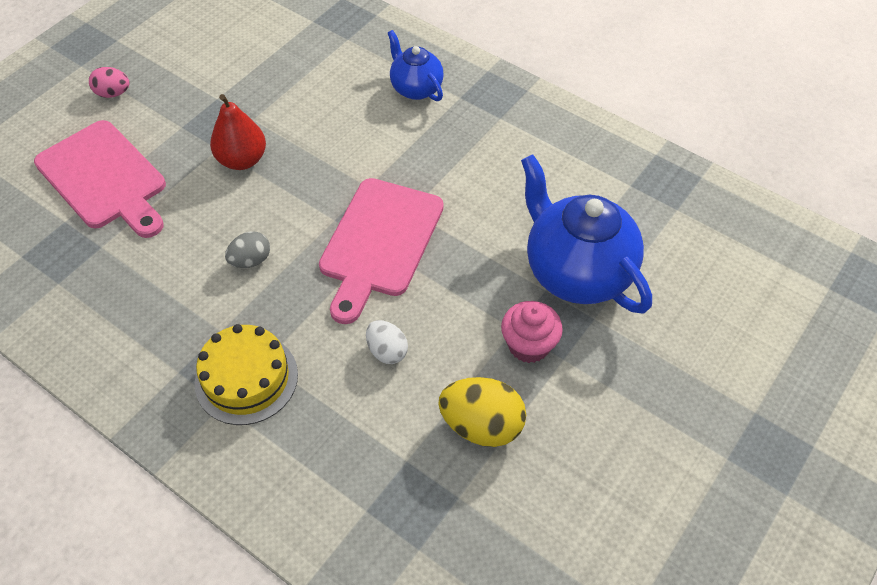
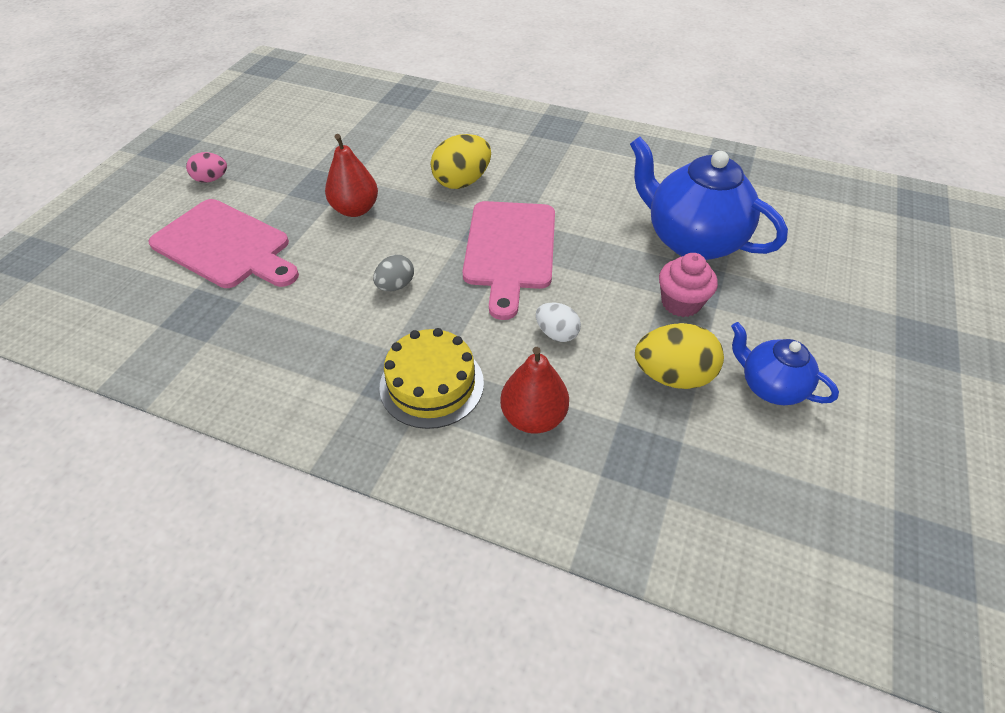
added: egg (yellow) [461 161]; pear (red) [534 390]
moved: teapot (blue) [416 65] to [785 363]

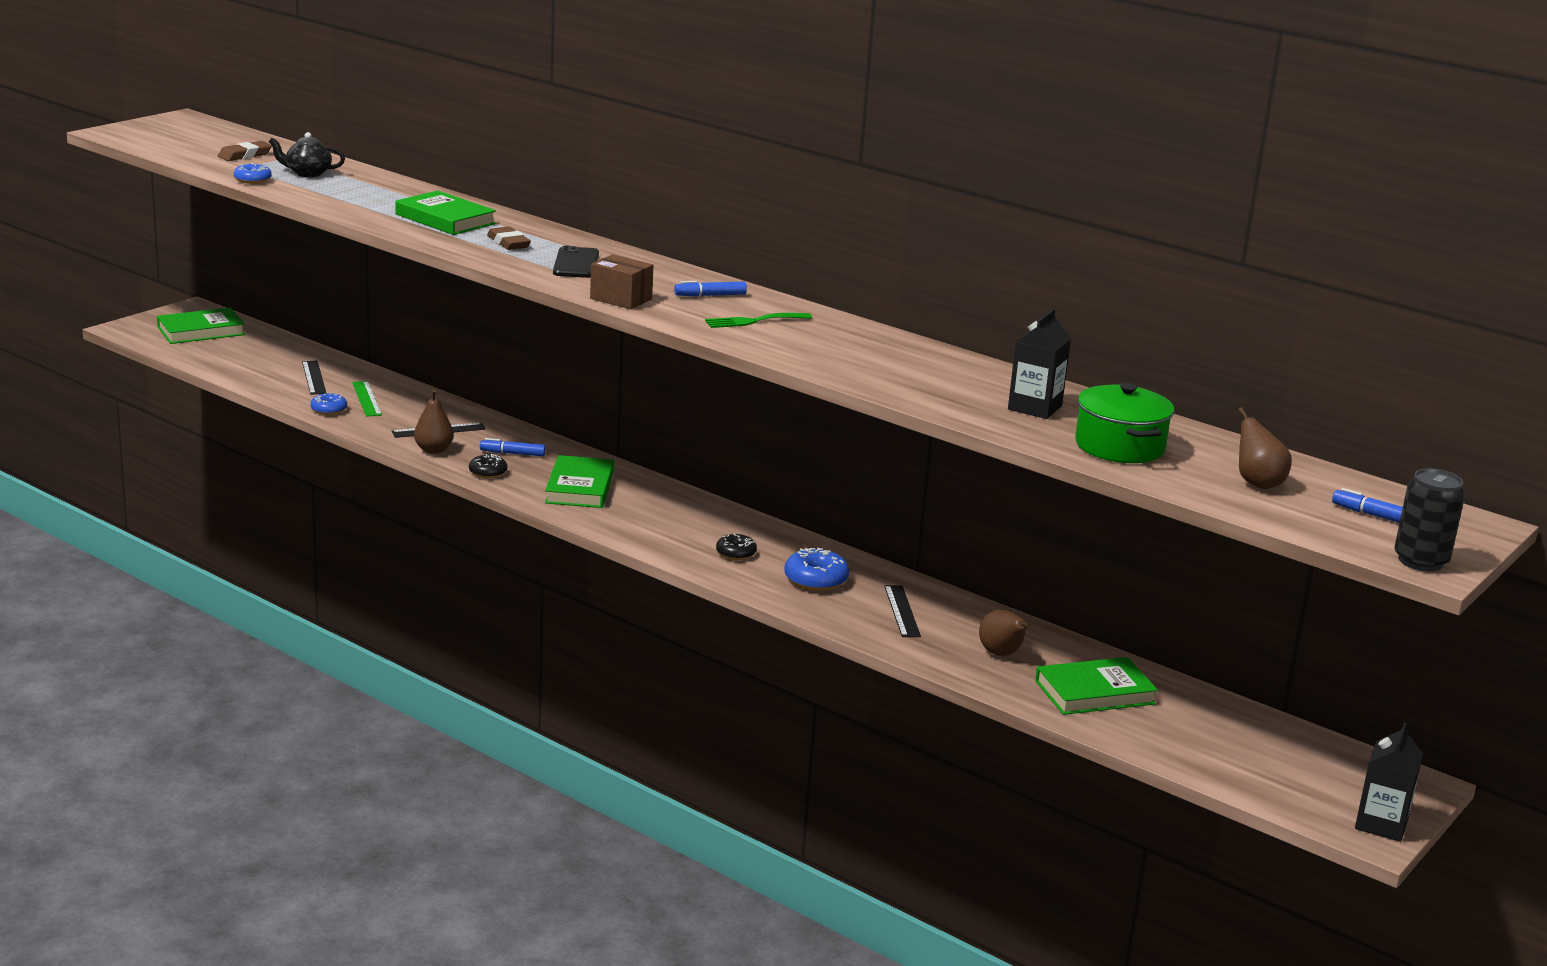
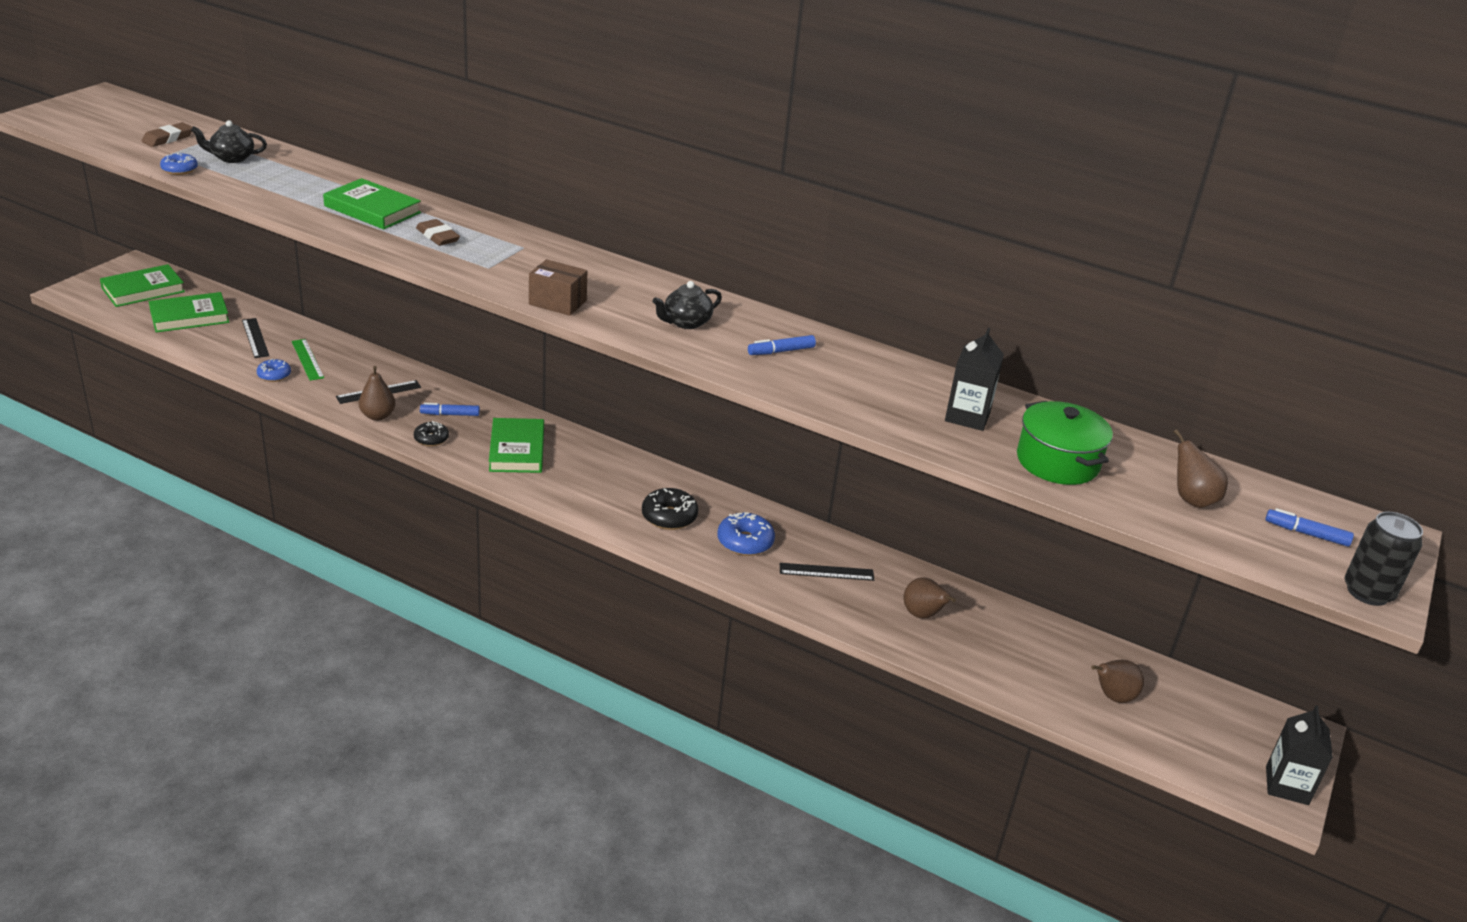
removed: phone (black) [576 262]
added: pear (brown) [1117 681]
moved: marker (blue) [710 289] to [782 345]; book (green) [1096 686] to [189 312]
replaced: fork (green) [758 320] to teapot (black) [687 305]
turned: ruler (black) [902 611] = [827 572] 75 degrees counterclockwise
resized: donut (black) [736 547] = [670 509] x1.56

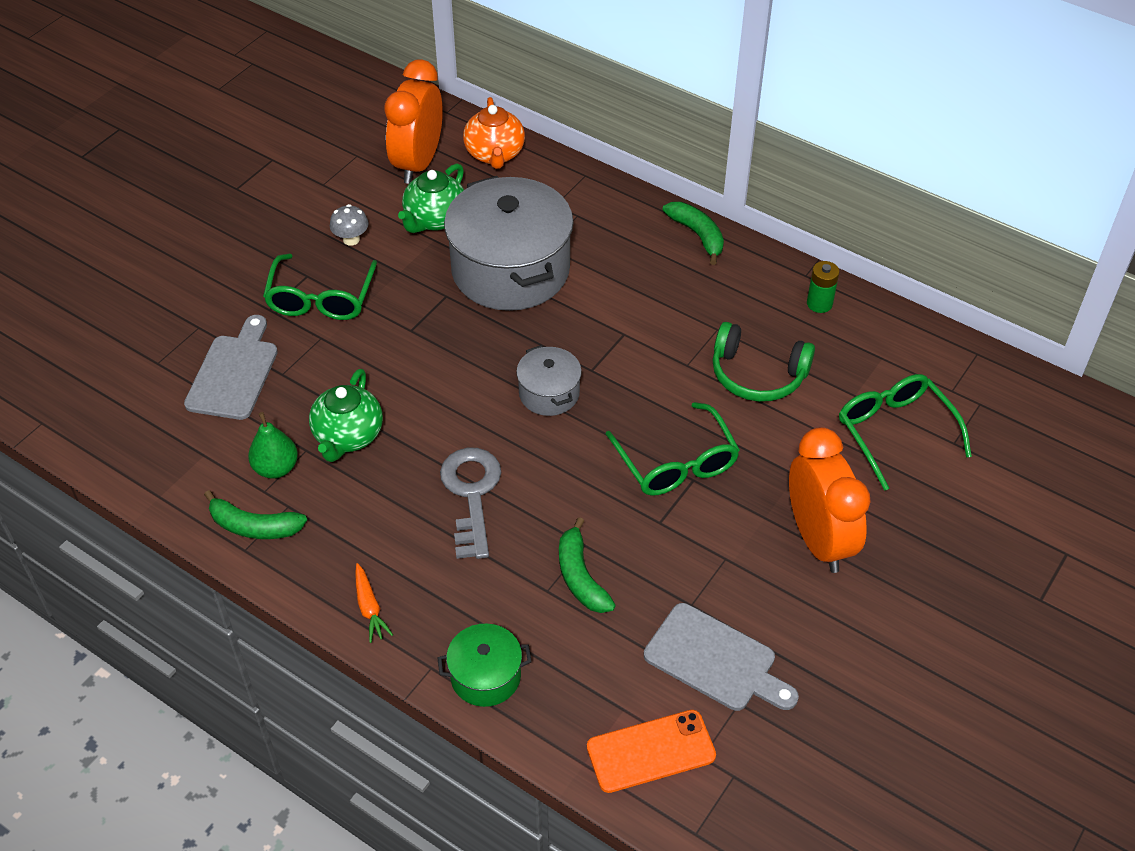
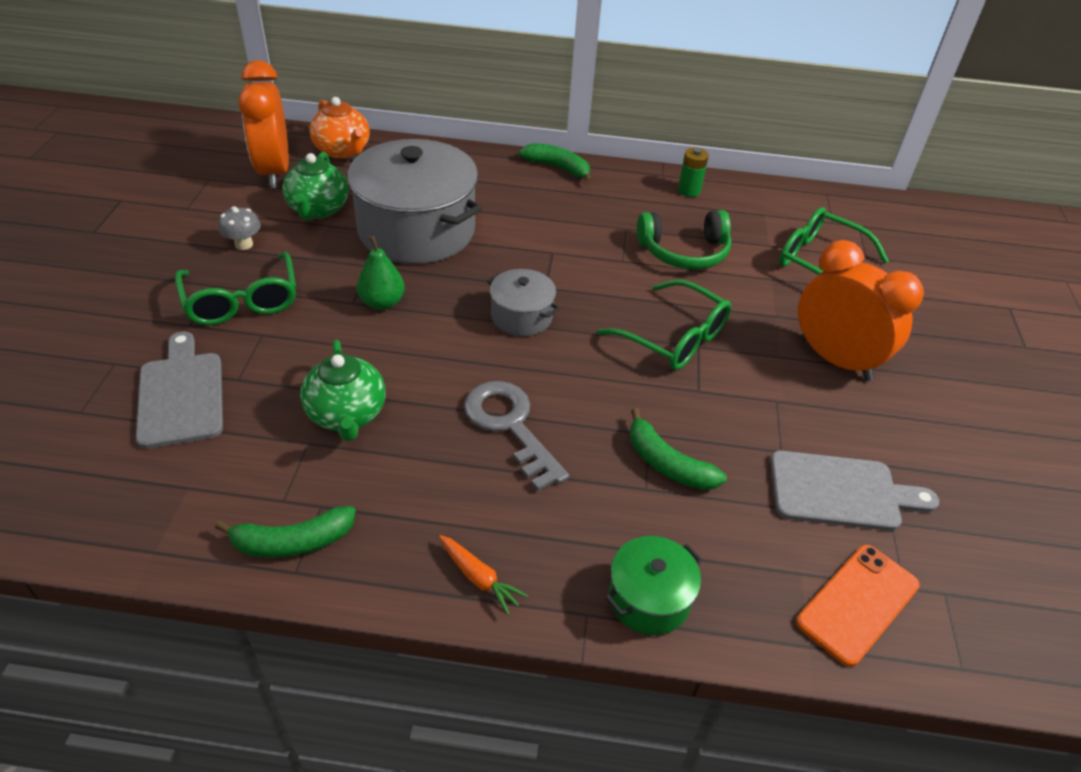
moved: pear (green) [273 445] to [381 273]

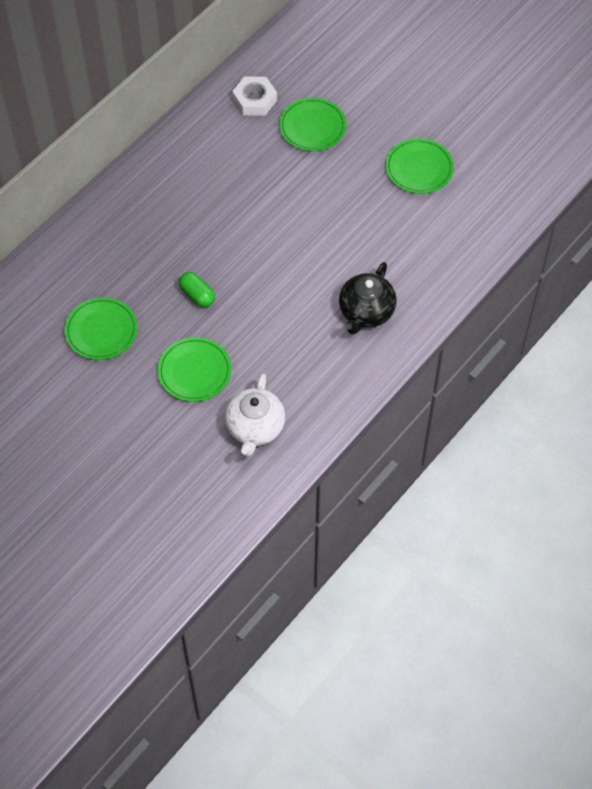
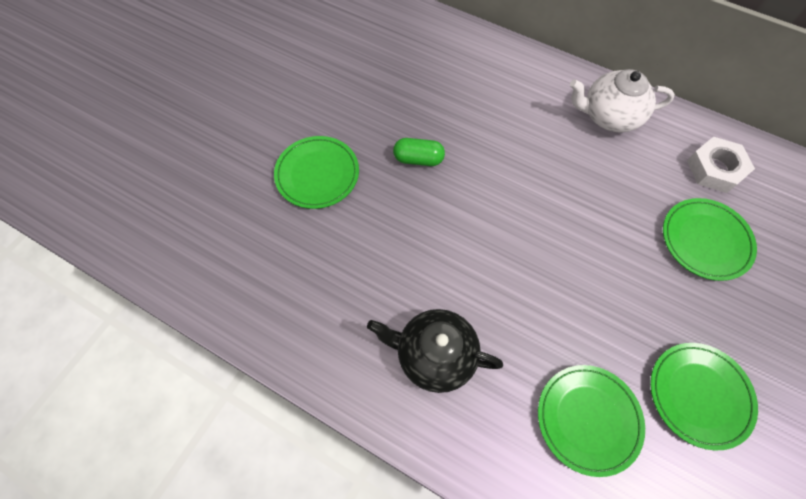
moved: plate (green) [101 328] to [591 421]; teapot (white) [255 415] to [622 101]
turned: capsule (green) [197 289] = [419 152] 60 degrees clockwise

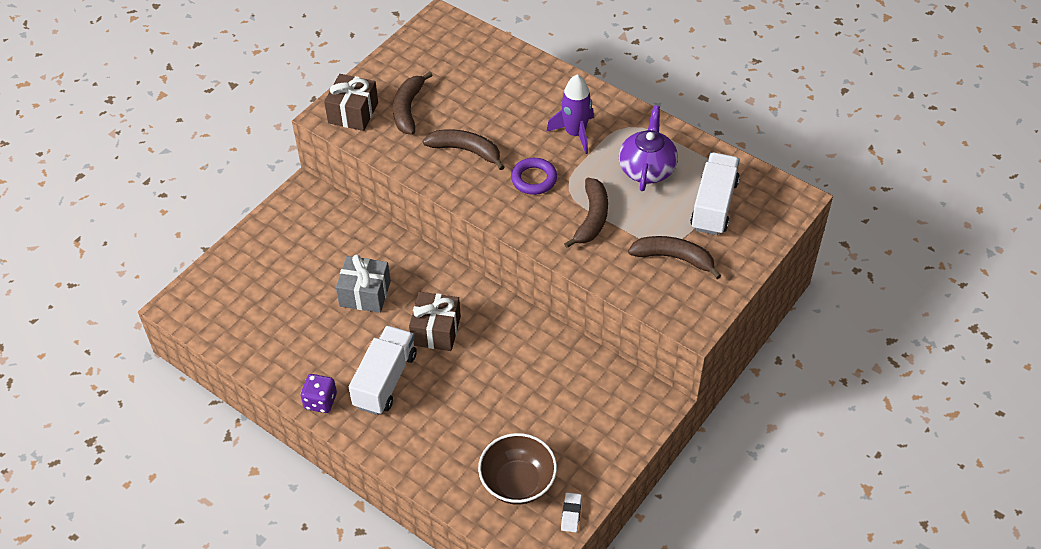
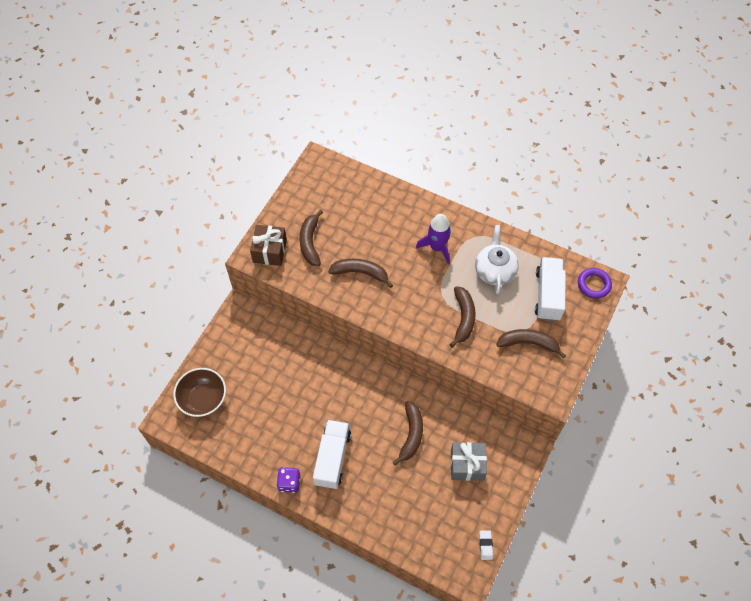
removed: gift (brown) [435 321]
added: banana (brown) [408 433]
moved: ring (purple) [534 176] to [595 283]; gift (grey) [363 283] to [469 461]; bowl (brown) [517 469] to [199 392]
recoloured: teapot (purple) [648 148] to teapot (white) [497 259]

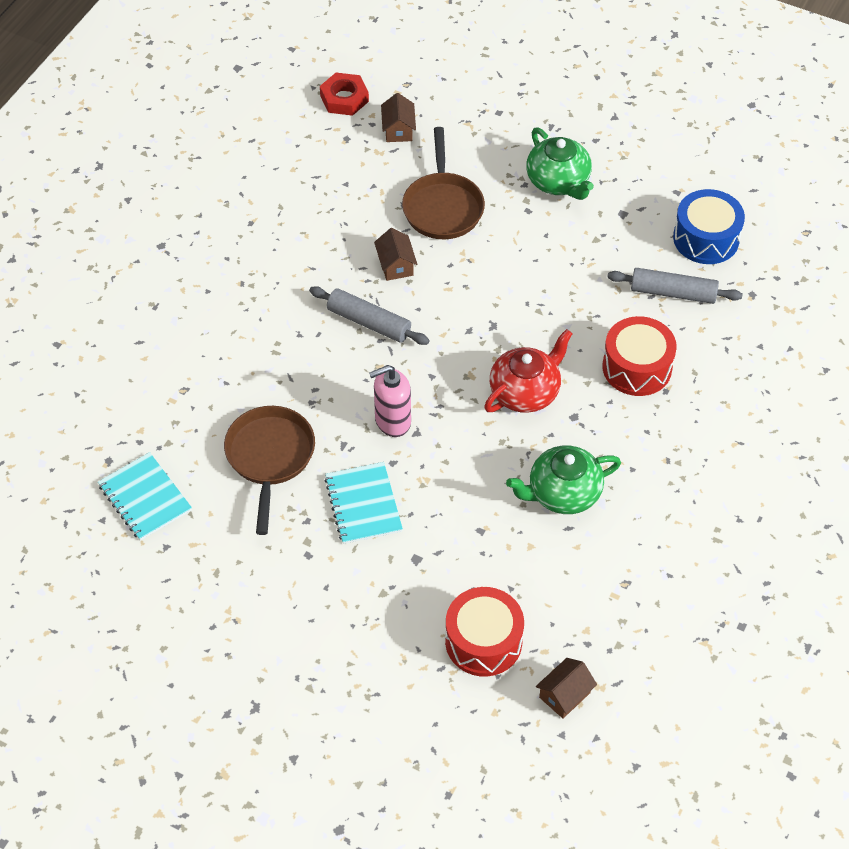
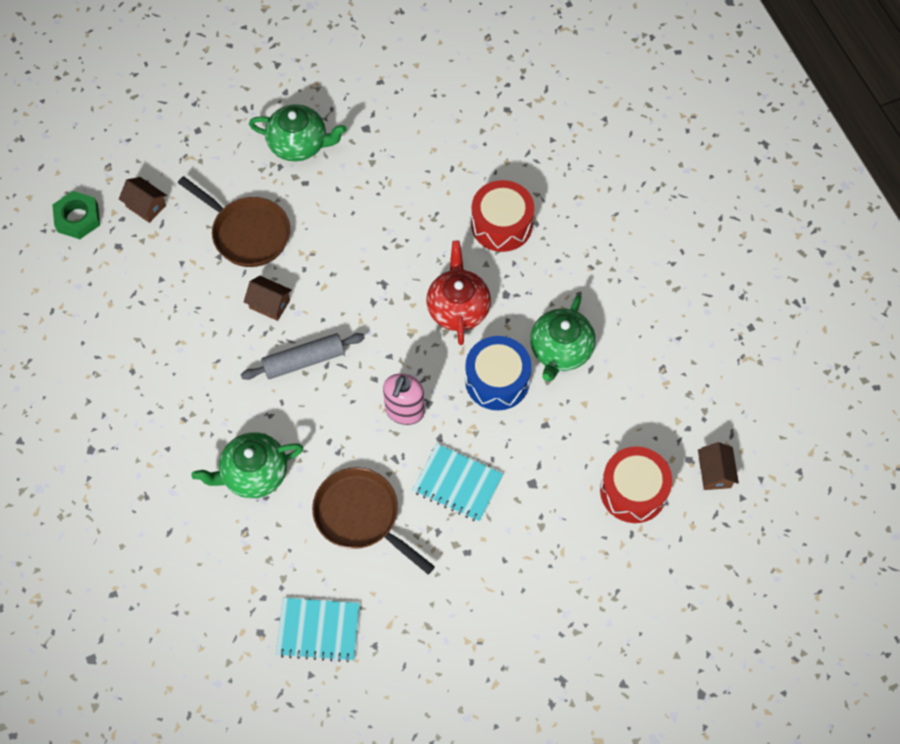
removed: rolling pin (grey) [675 286]
added: teapot (green) [247 465]
moved: drum (blue) [709 226] to [498 373]
recoloured: nut (red) [344 94] to nut (green) [76 215]

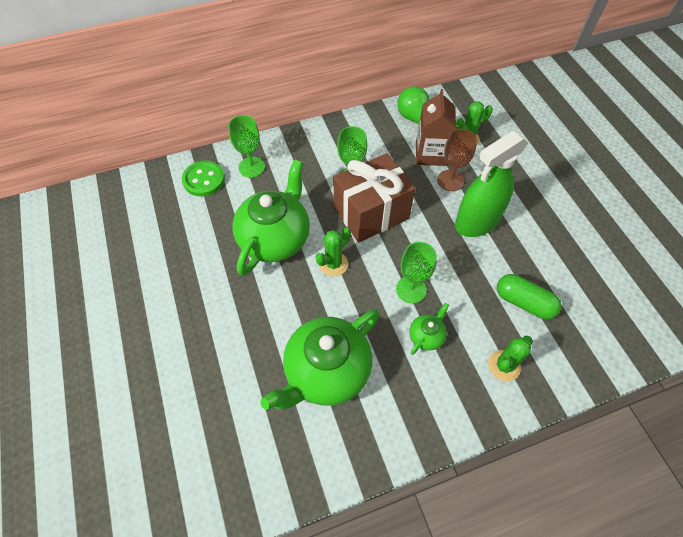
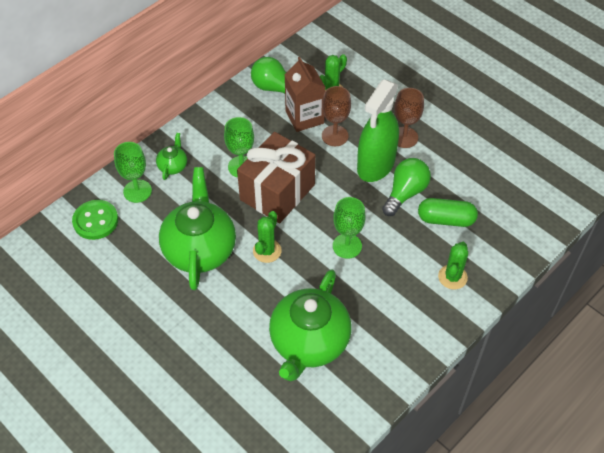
added: goblet (brown) [409 118]; light bulb (green) [406 187]
moved: teapot (green) [429 329] to [171 156]

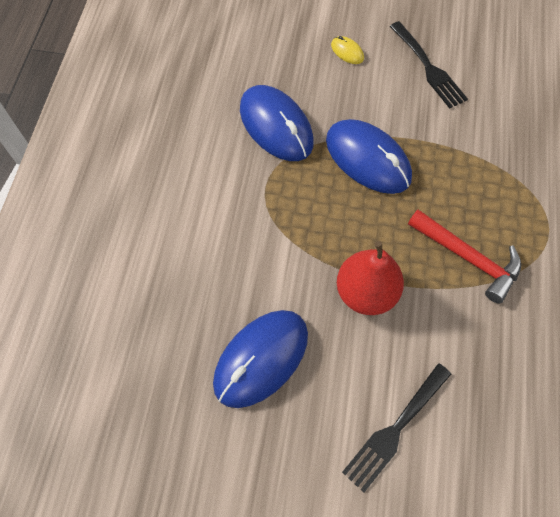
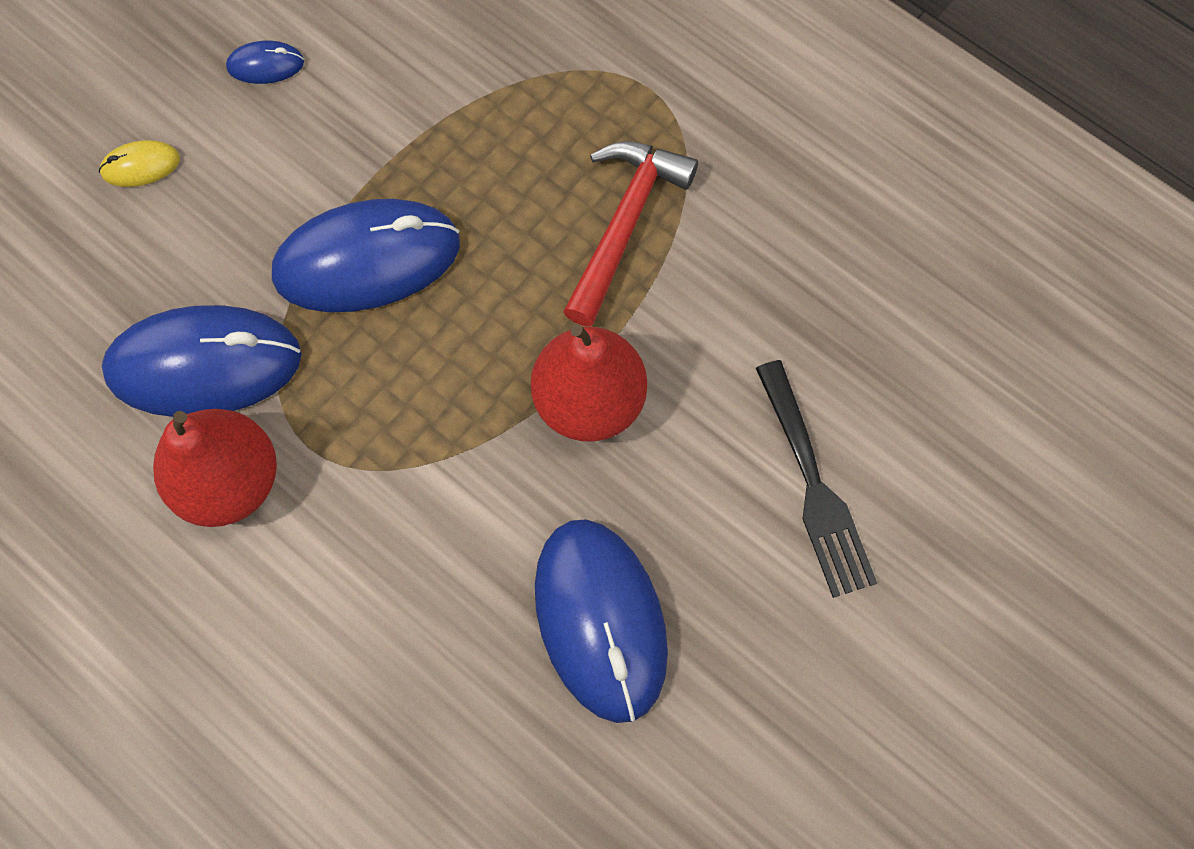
added: pear (red) [215 468]
replaced: fork (black) [428 65] to mouse (blue) [265 62]
turned: hammer (red) [464 257] = [630 234] 45 degrees counterclockwise

